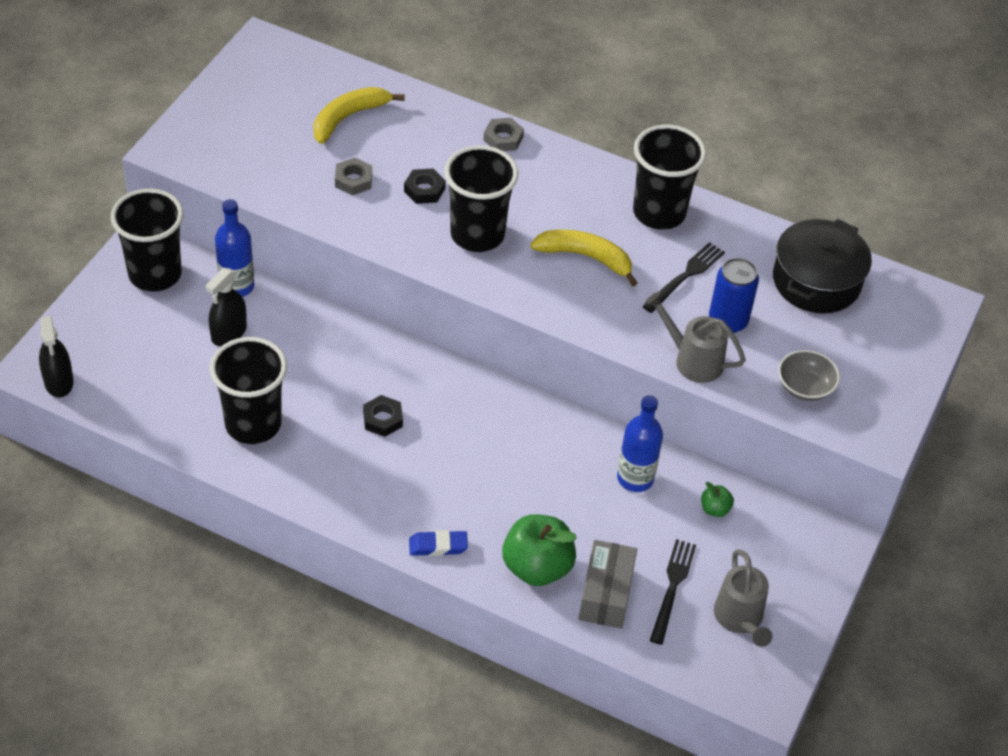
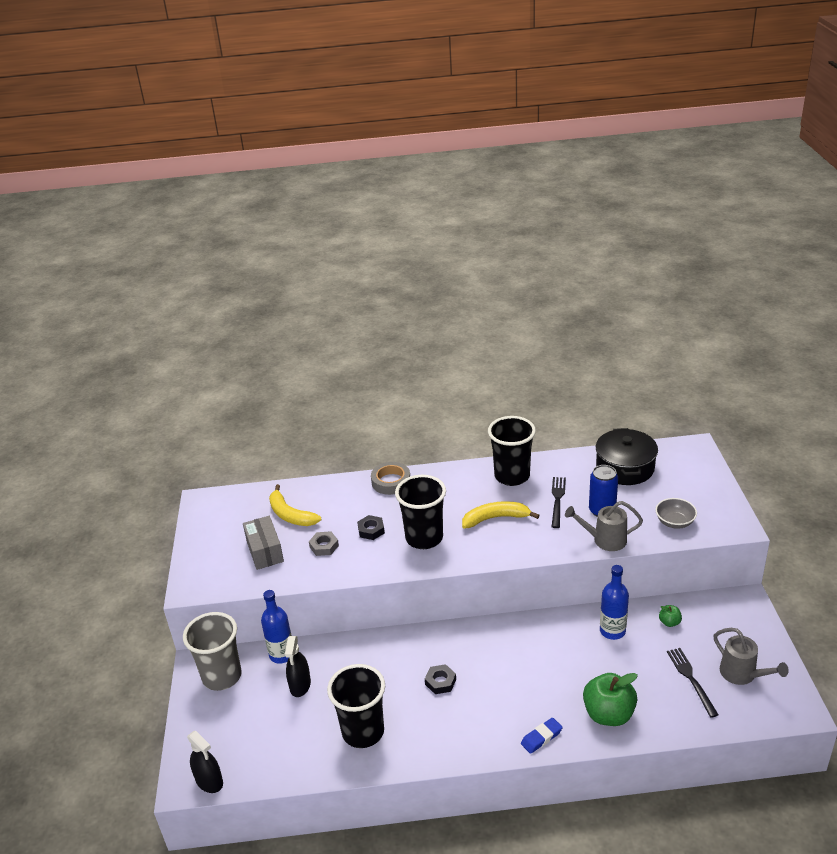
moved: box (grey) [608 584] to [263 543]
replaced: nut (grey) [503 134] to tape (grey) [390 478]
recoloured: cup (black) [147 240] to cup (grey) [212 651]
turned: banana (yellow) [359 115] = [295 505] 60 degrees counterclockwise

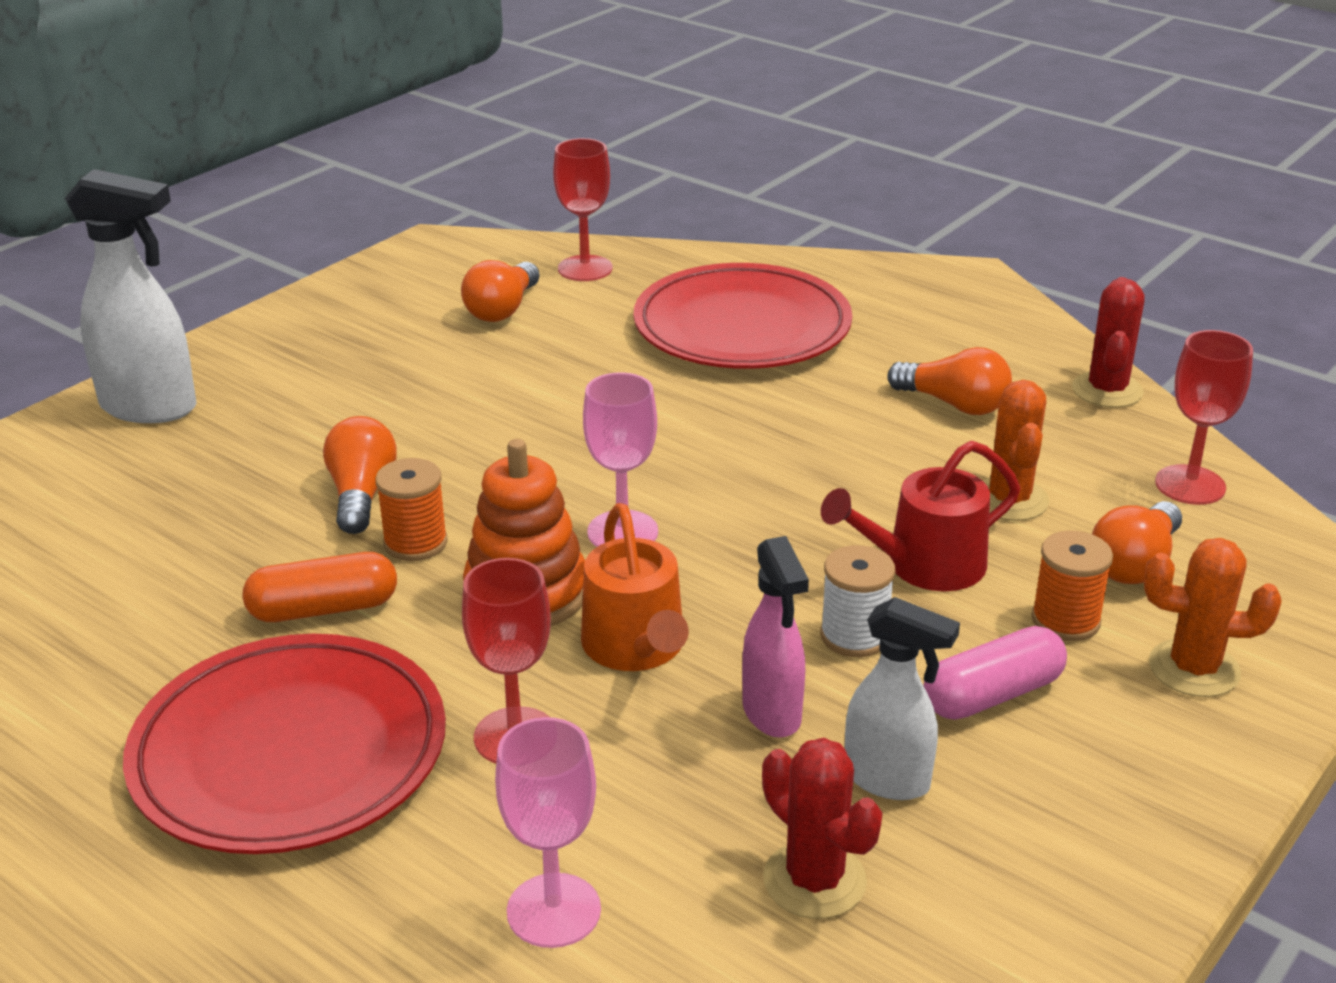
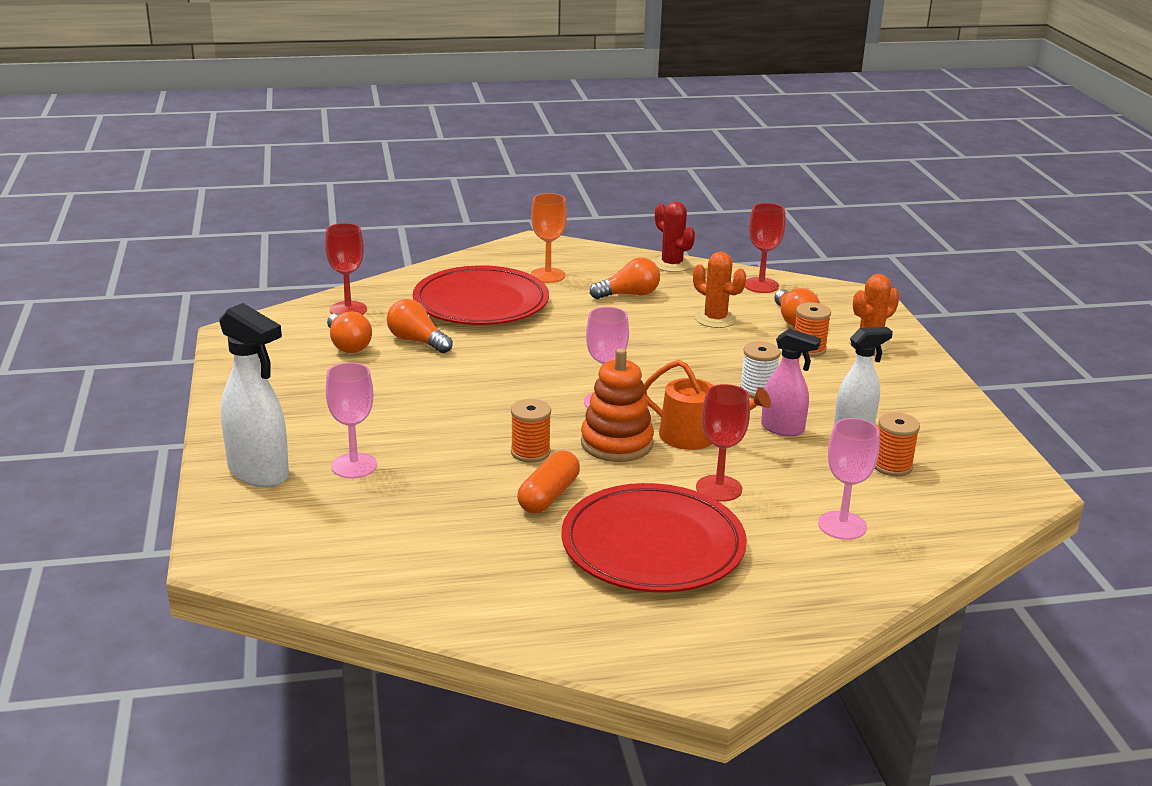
removed: watering can (red) [920 516]; capsule (pink) [995 673]
added: goblet (orange) [549 238]; goblet (pink) [351 420]
moved: light bulb (orange) [359 475] to [420 326]
replaced: cactus (red) [822 828] to spool (orange) [897 444]
turned: spray bottle (white) [131 296] = [254 395] 75 degrees clockwise

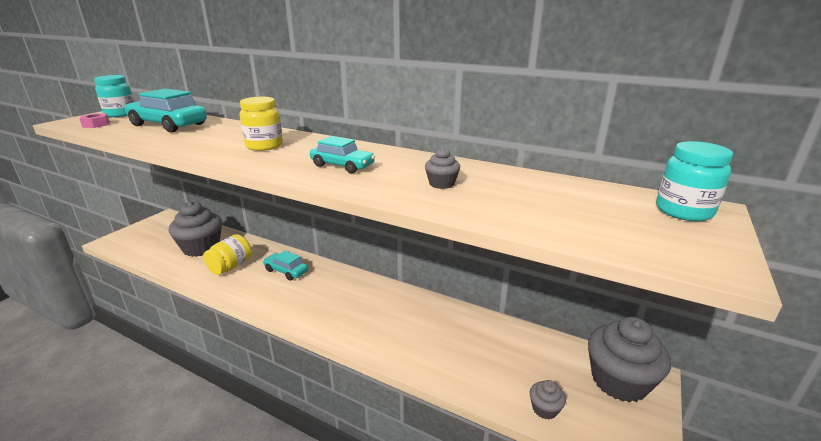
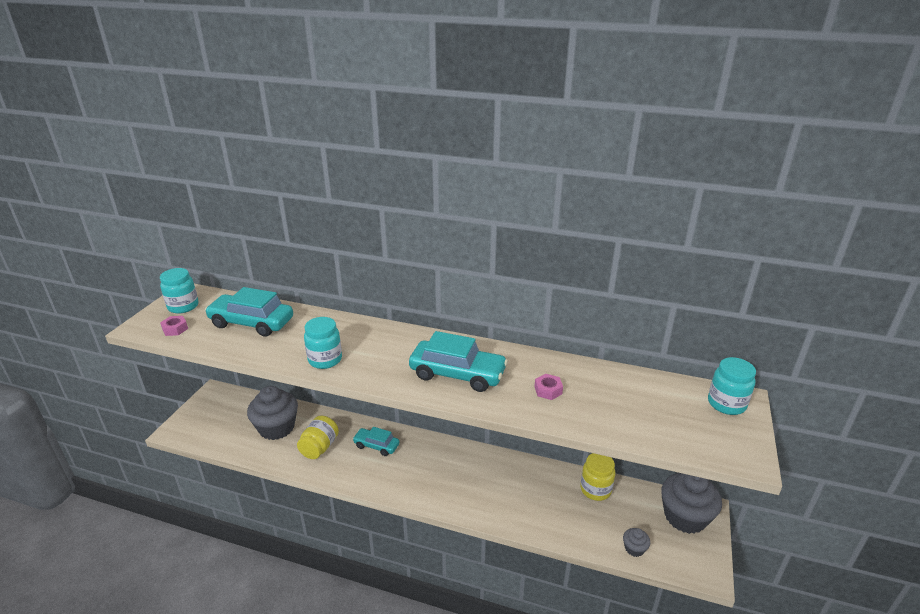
added: jar (turquoise) [323 343]
moved: jar (yellow) [261 124] to [597 477]
replaced: cupcake (grey) [442 168] to nut (pink) [548 387]
resized: car (turquoise) [342 154] = [458 361] x1.70

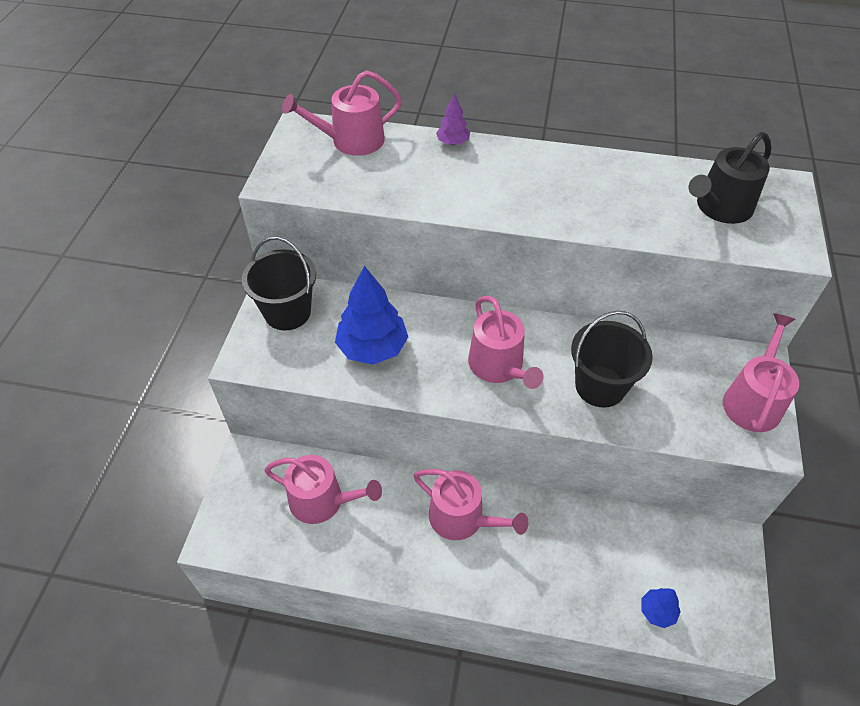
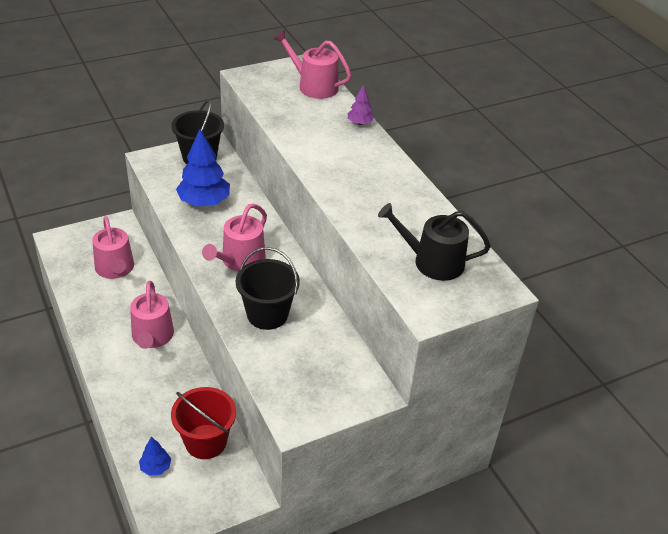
removed: watering can (pink) [761 372]
added: bucket (red) [203 423]

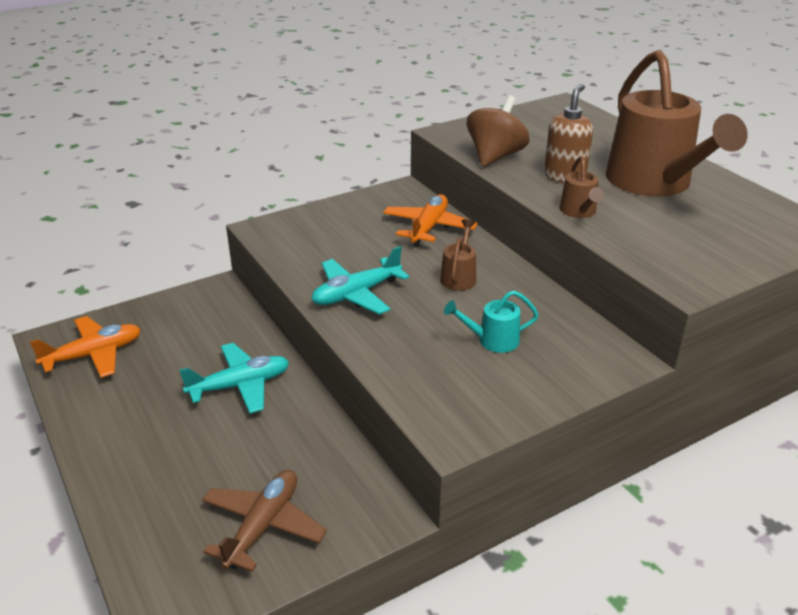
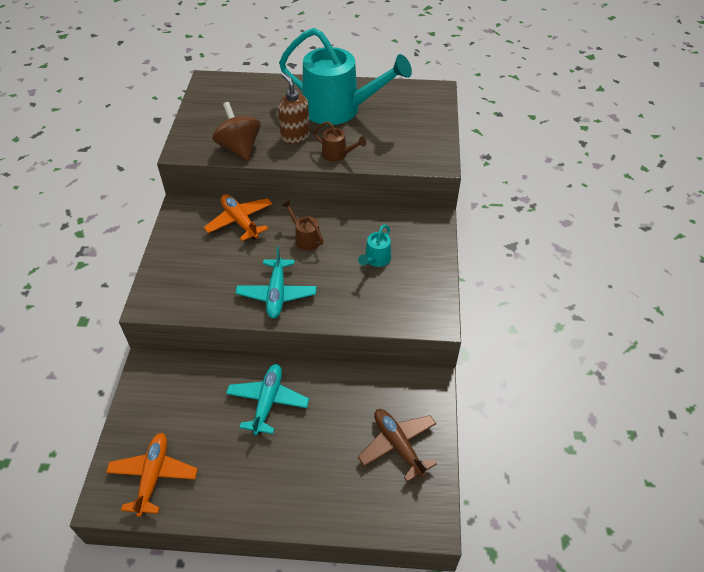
recoloured: watering can (brown) [676 123] to watering can (turquoise) [345 76]

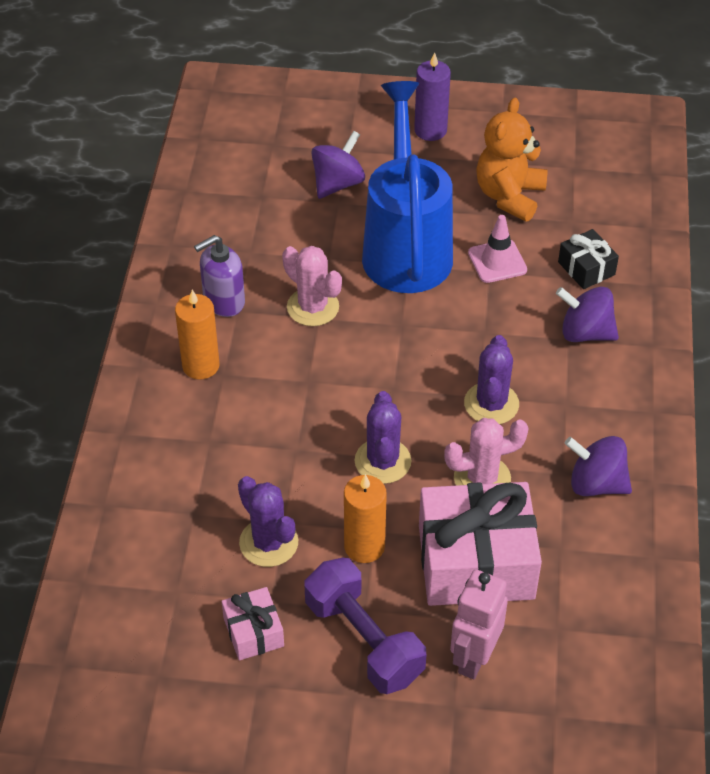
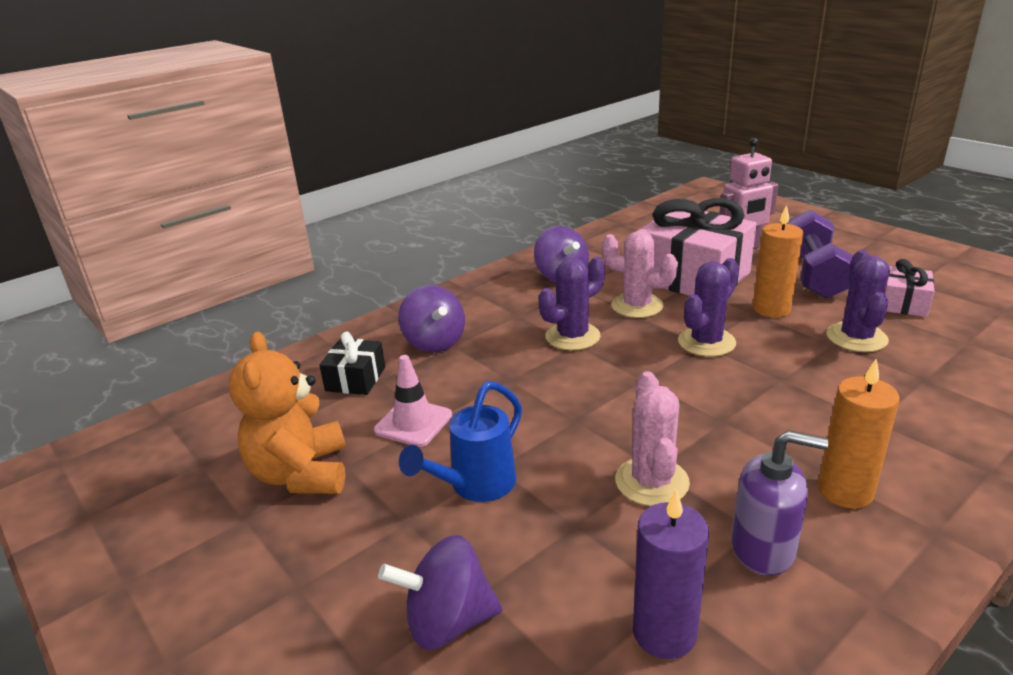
moved: candle (purple) [432 96] to [671 574]
turned: teddy bear (orange) [512 159] = [287 413] 105 degrees clockwise
resized: watering can (blue) [407 187] = [460 441] x0.51

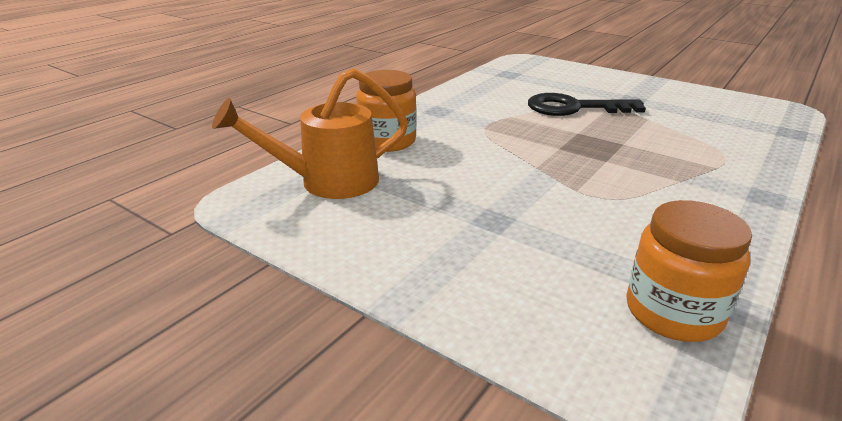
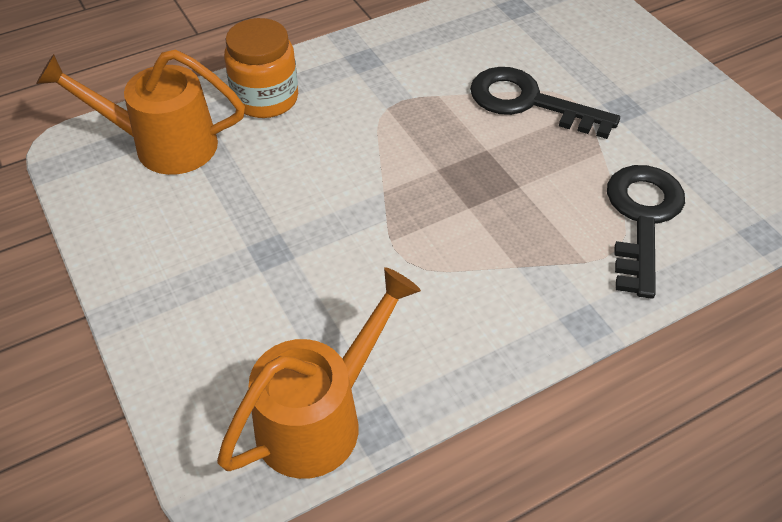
added: key (black) [646 232]
replaced: jar (orange) [689 271] to watering can (orange) [319 373]

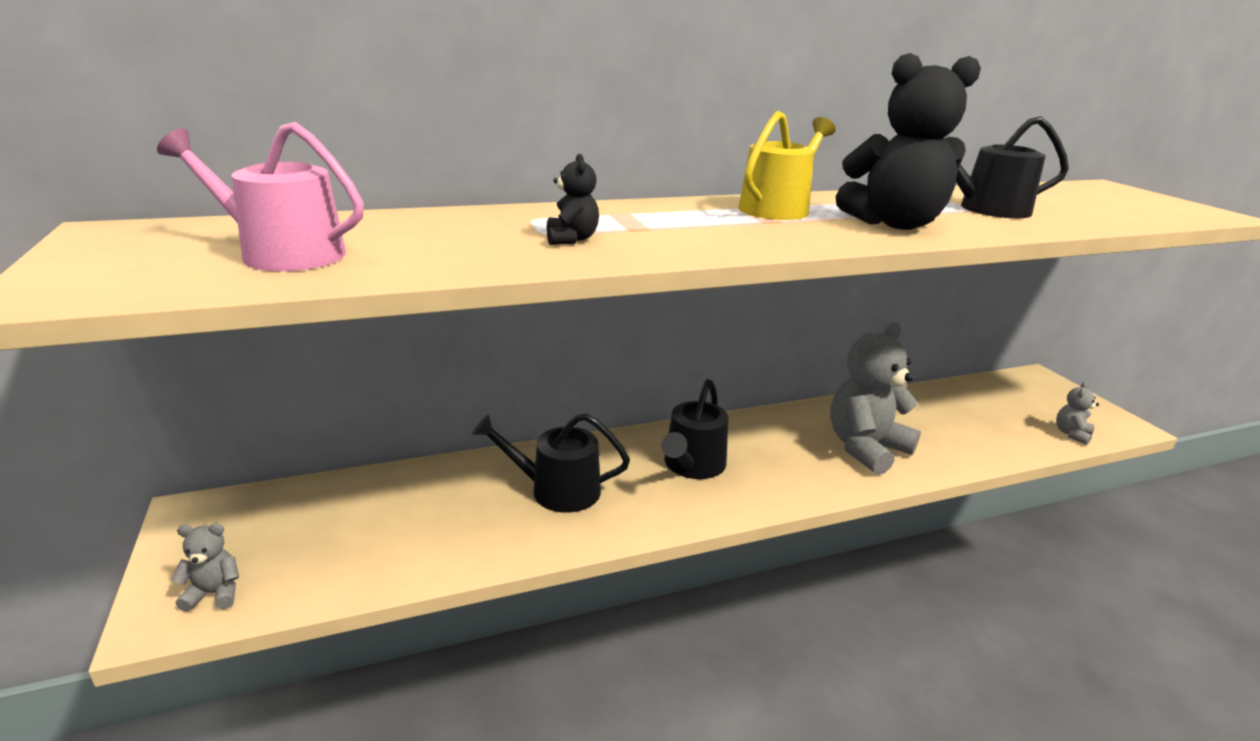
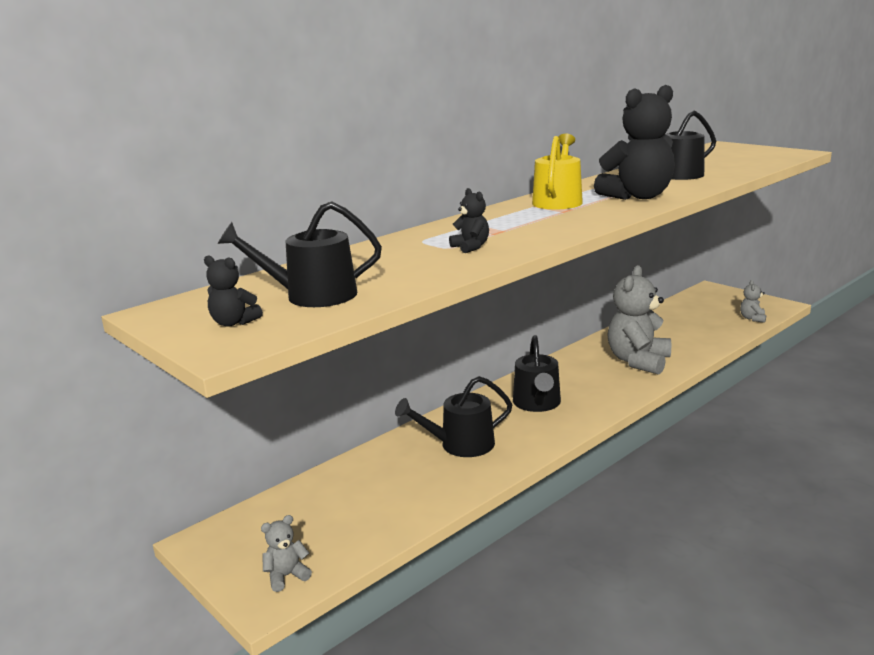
added: teddy bear (black) [233 291]
recoloured: watering can (pink) [260 196] to watering can (black) [299 254]

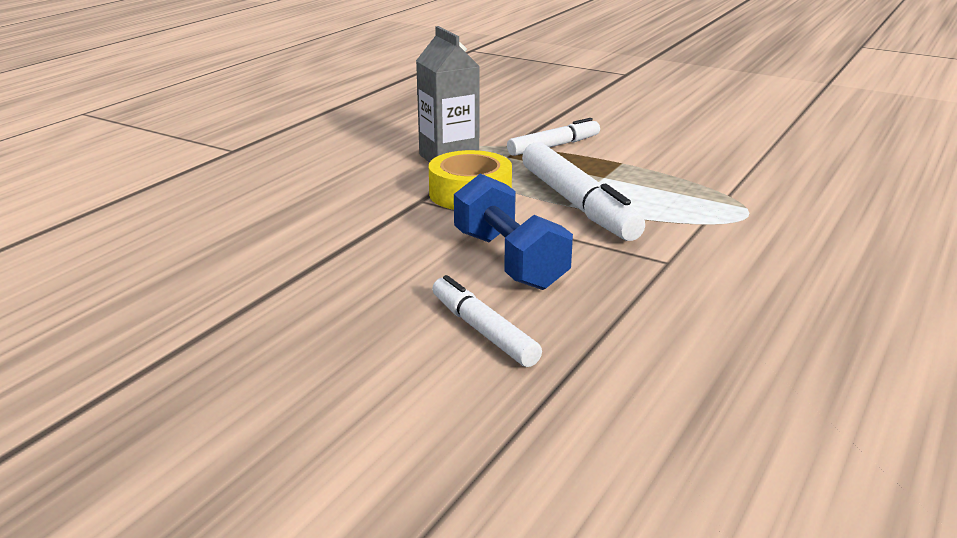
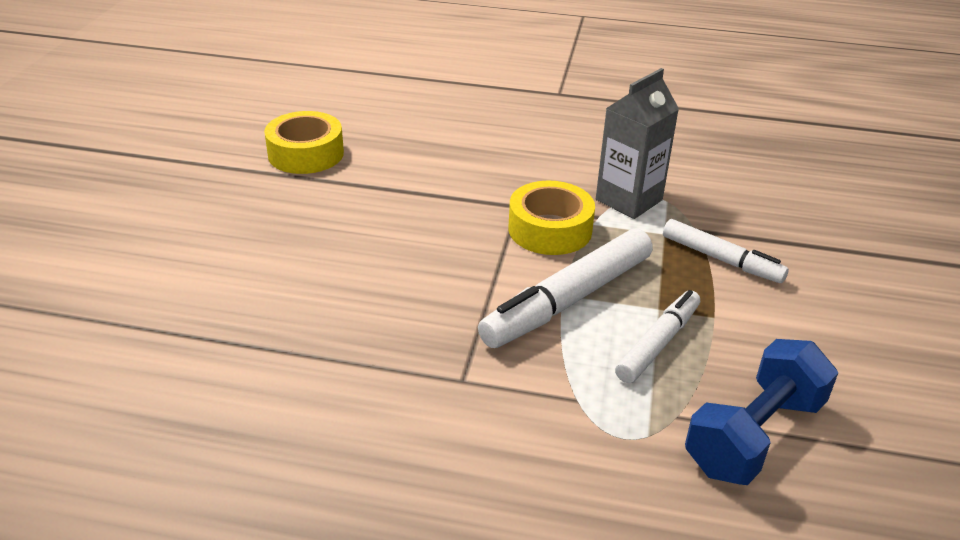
added: tape (yellow) [304 142]
moved: dumbbell (blue) [513 231] to [761 412]; marker (white) [487 321] to [657 336]

